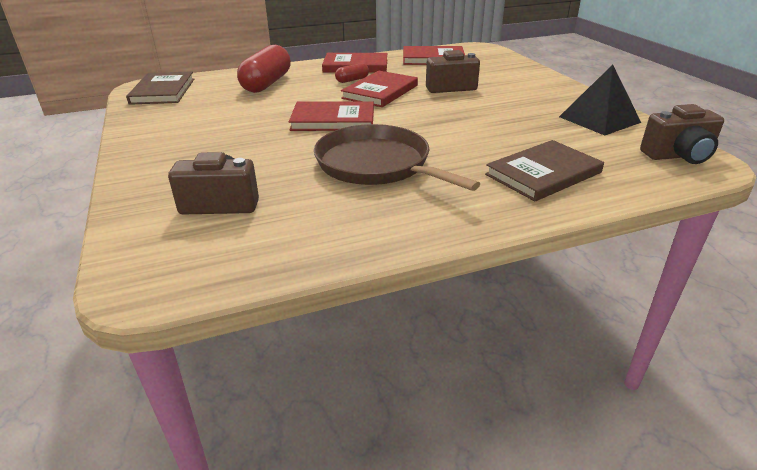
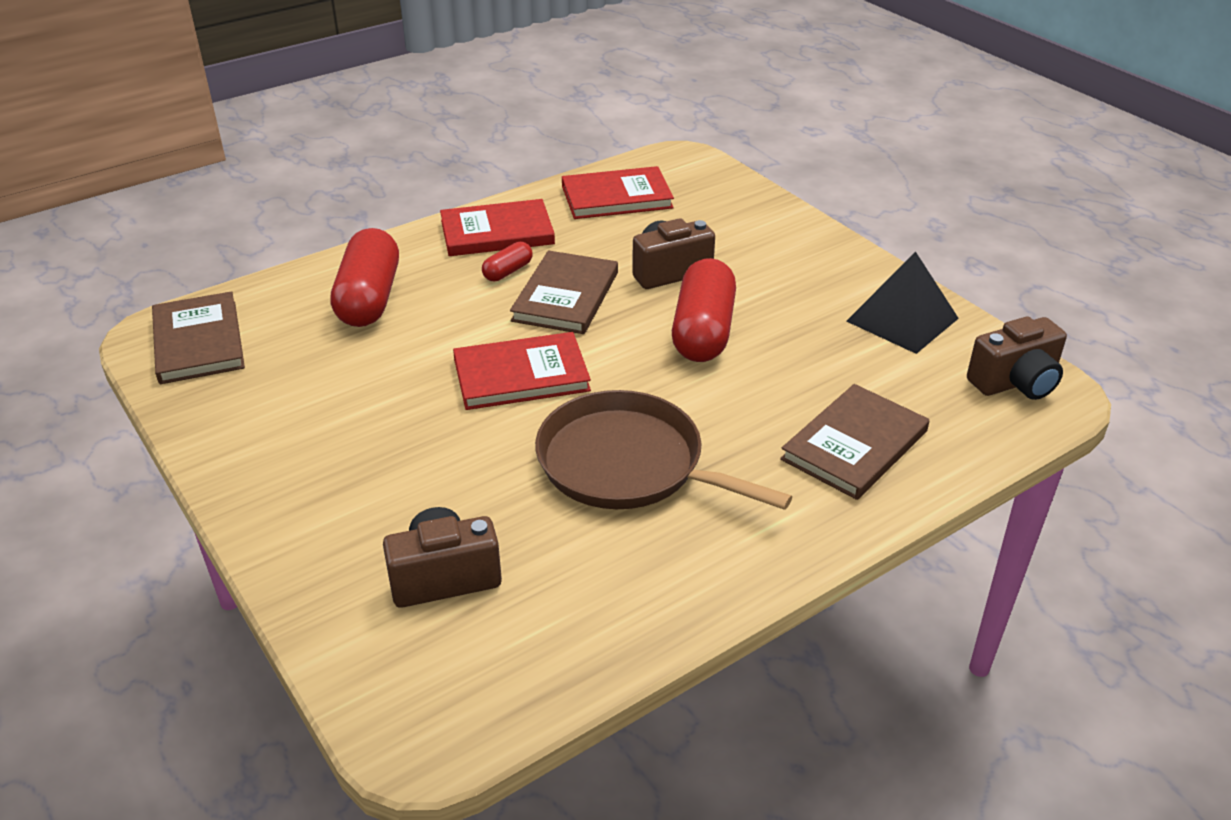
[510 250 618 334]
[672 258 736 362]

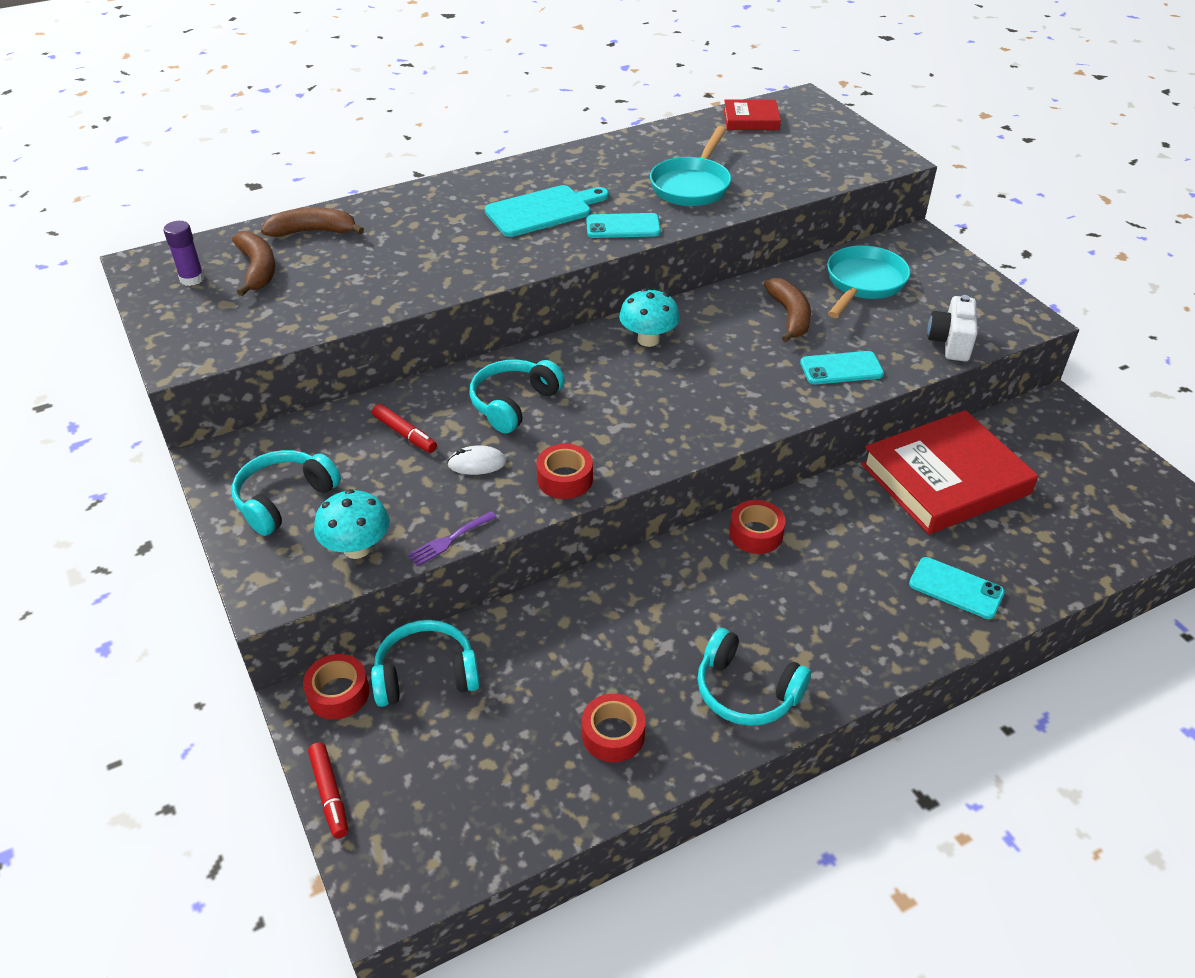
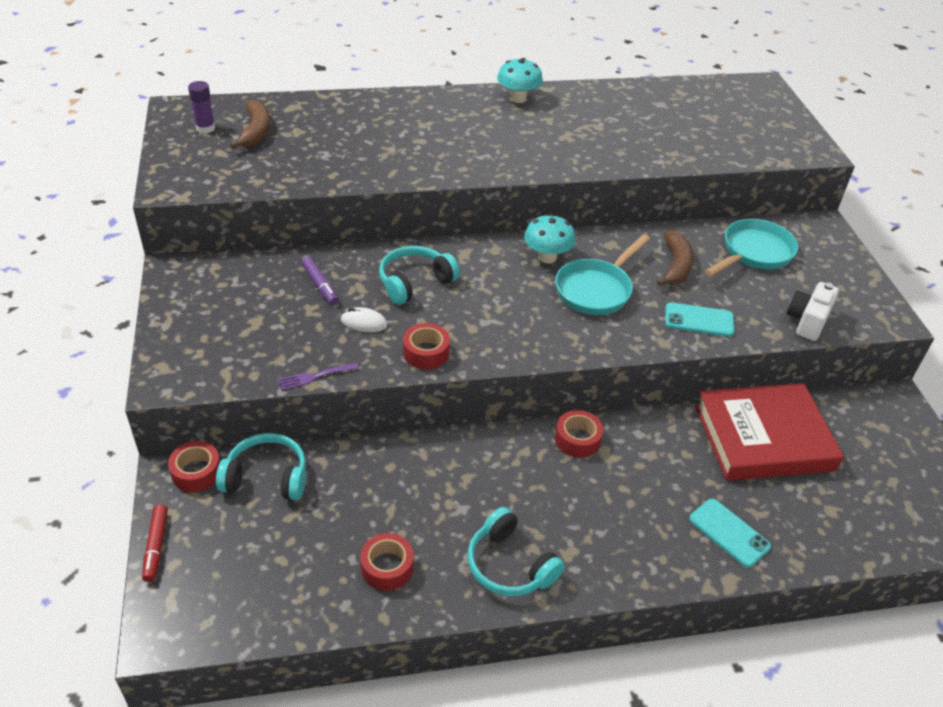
[232 450 341 536] (first image)
[261 207 364 237] (first image)
[497 58 543 103]
[302 257 339 305]
[485 185 609 237] (first image)
[586 213 661 238] (first image)
[555 234 650 315]
[724 100 781 130] (first image)

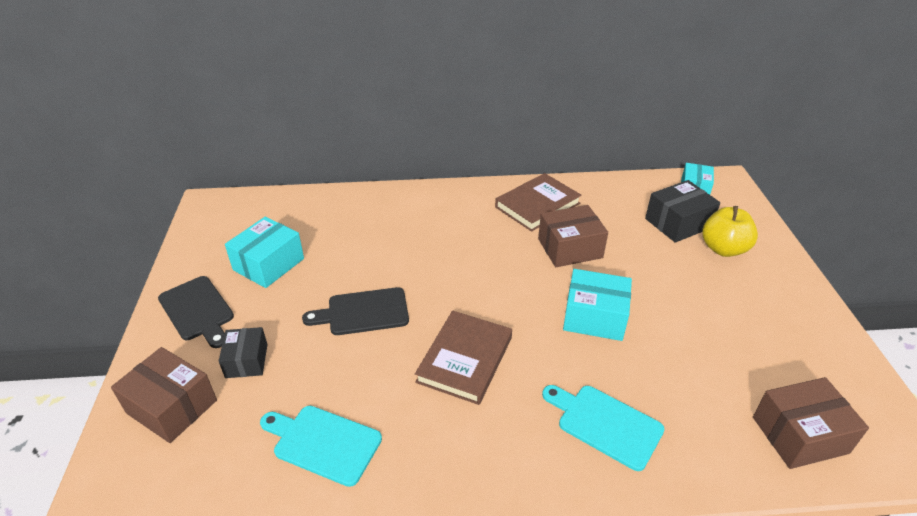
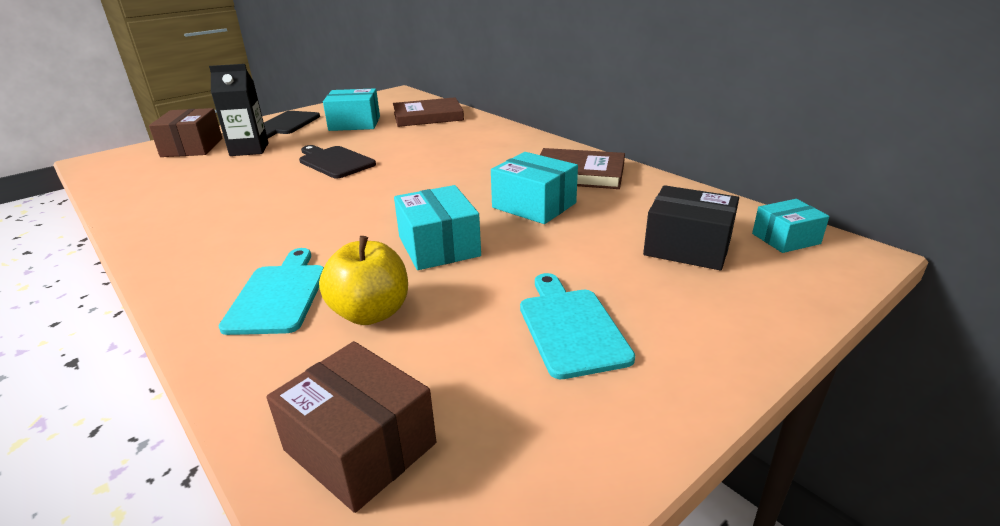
[209 64 269 156]
[520 273 635 379]
[393 97 464 127]
[491 152 578 224]
[319 236 408 325]

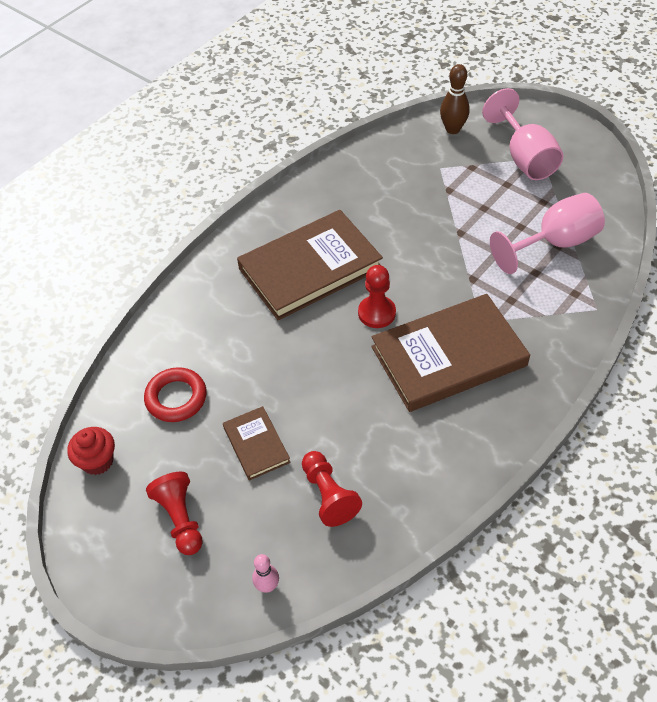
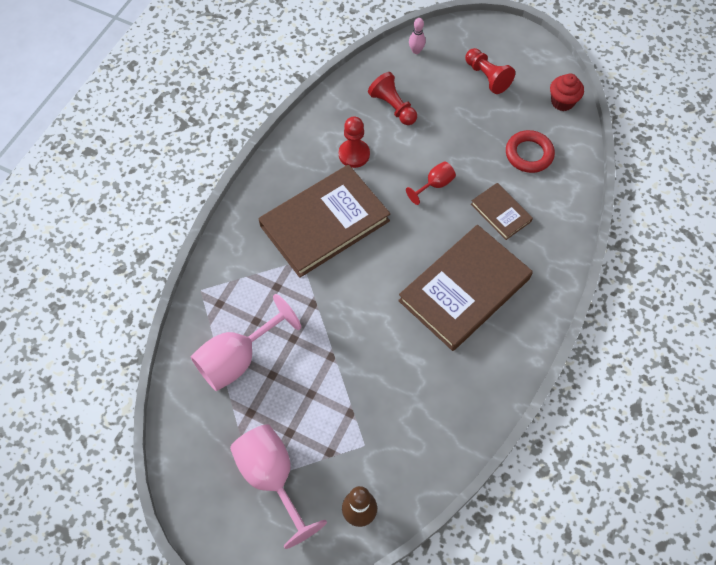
[471 183 533 240]
[339 117 370 168]
[406 161 456 205]

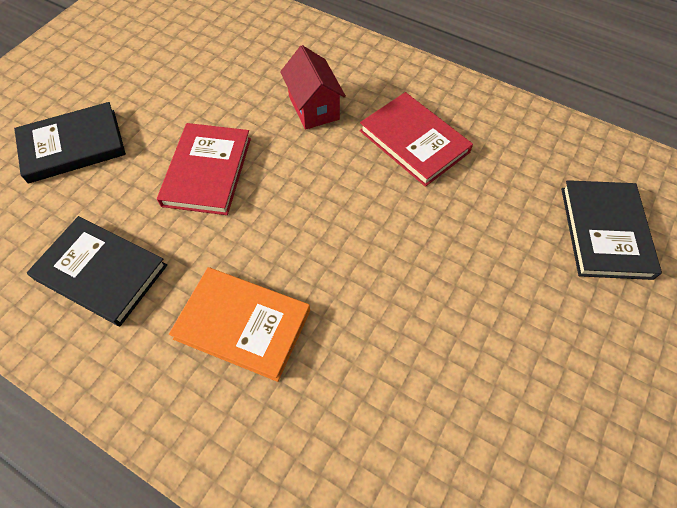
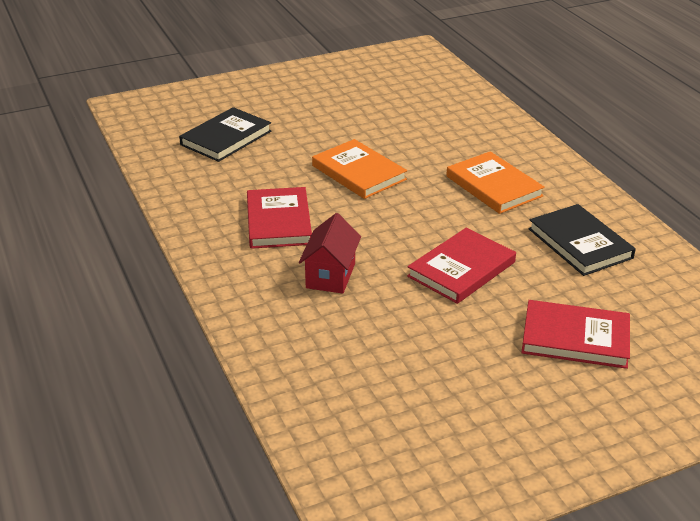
[521 300 630 369]
[312 139 407 199]

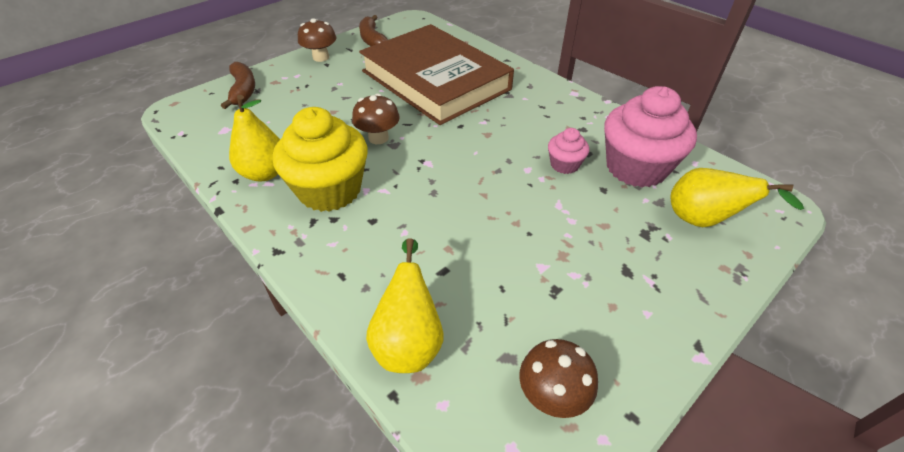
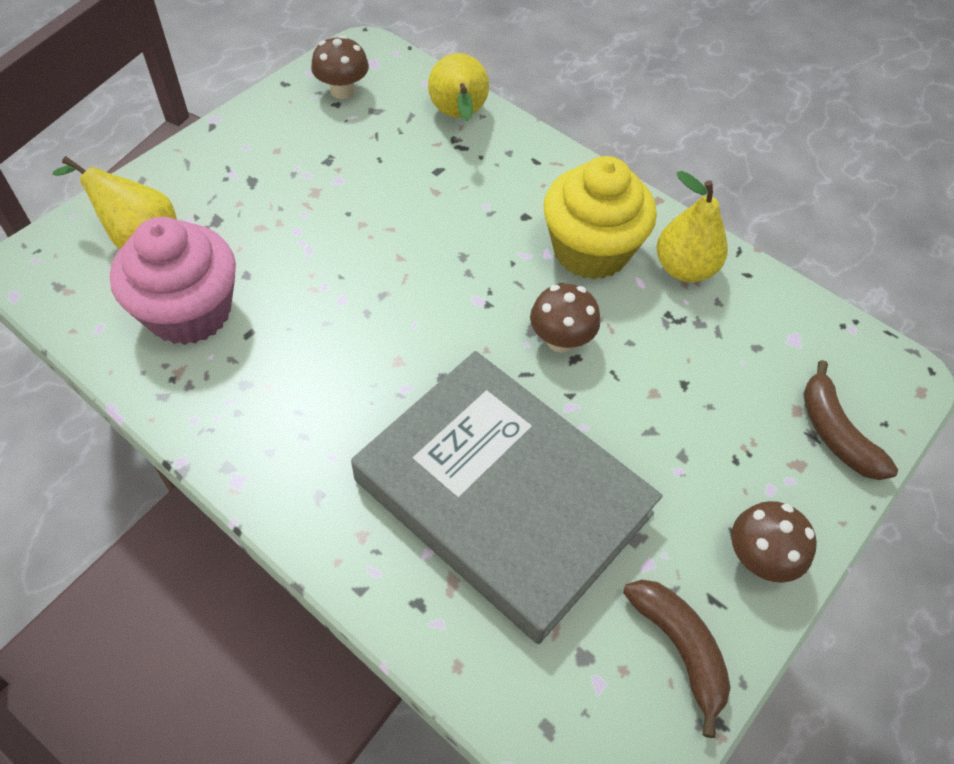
[351 351 662 644]
[548 128 589 174] (first image)

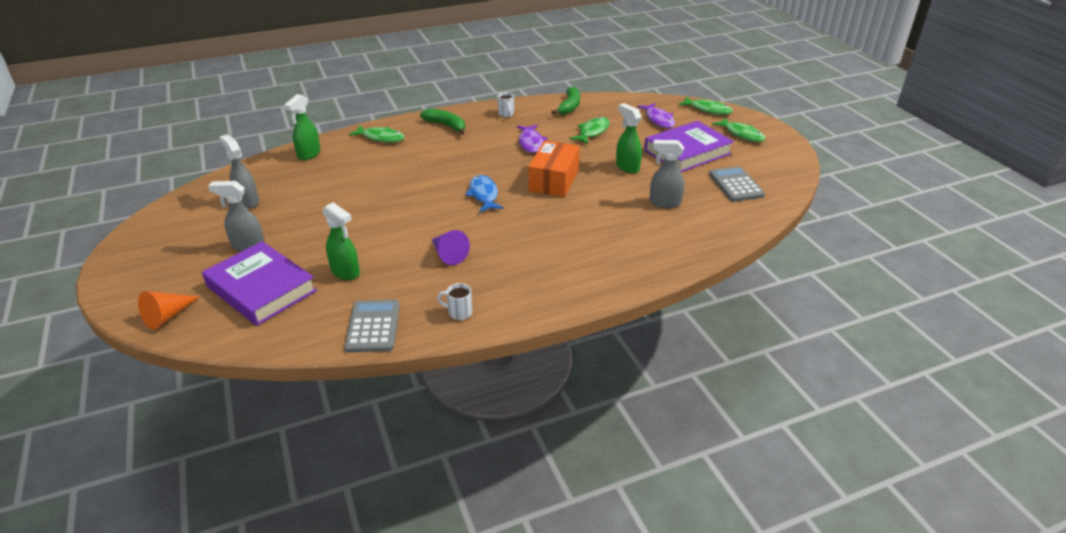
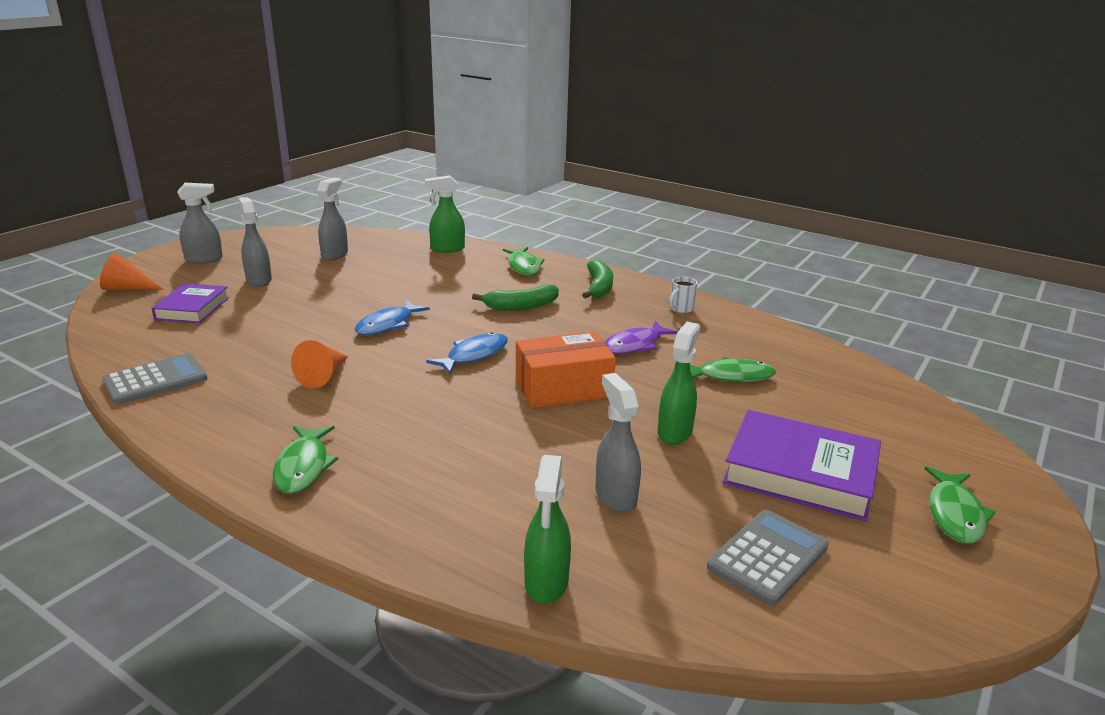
[152 283 229 323]
[524 455 571 603]
[291 340 348 388]
[437 283 472 320] (first image)
[472 285 559 310]
[637 103 675 128] (first image)
[273 426 338 494]
[177 183 223 264]
[355 300 430 335]

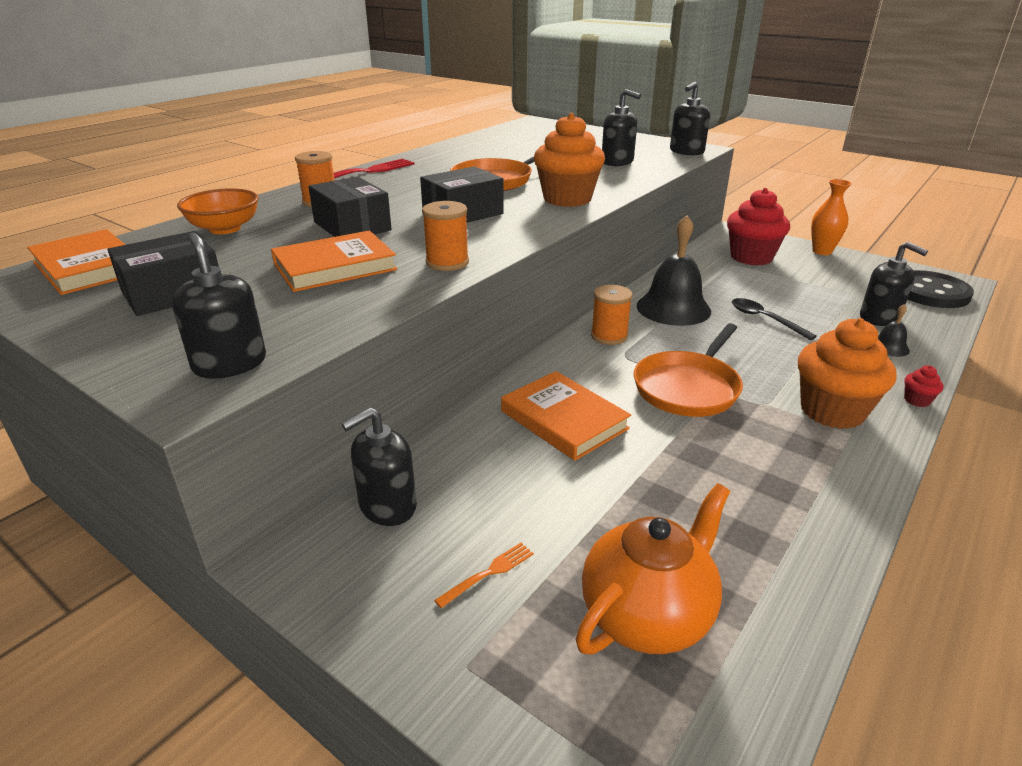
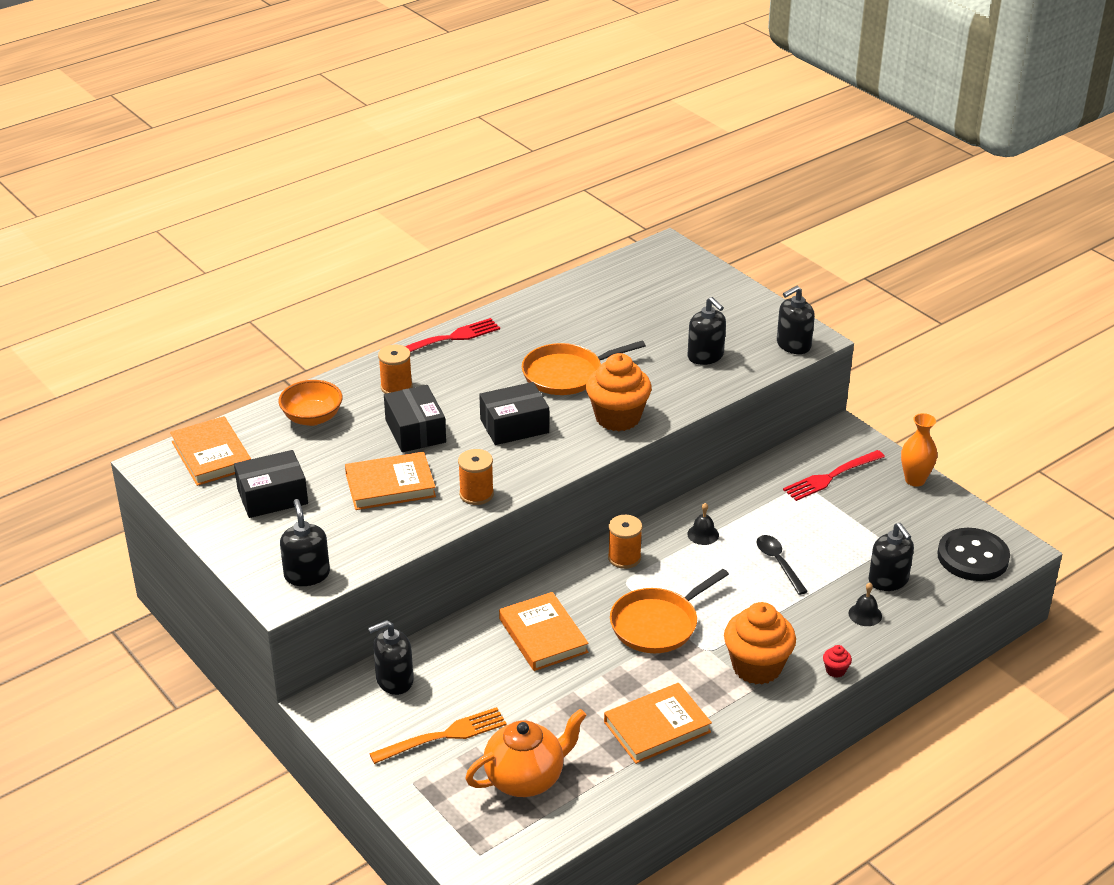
[369 707 507 764]
[687 503 719 545]
[783 450 885 501]
[604 683 712 764]

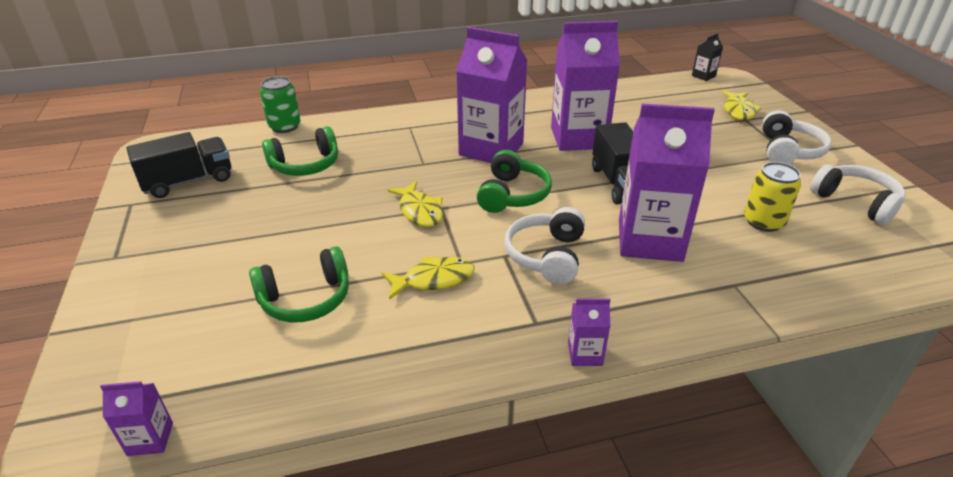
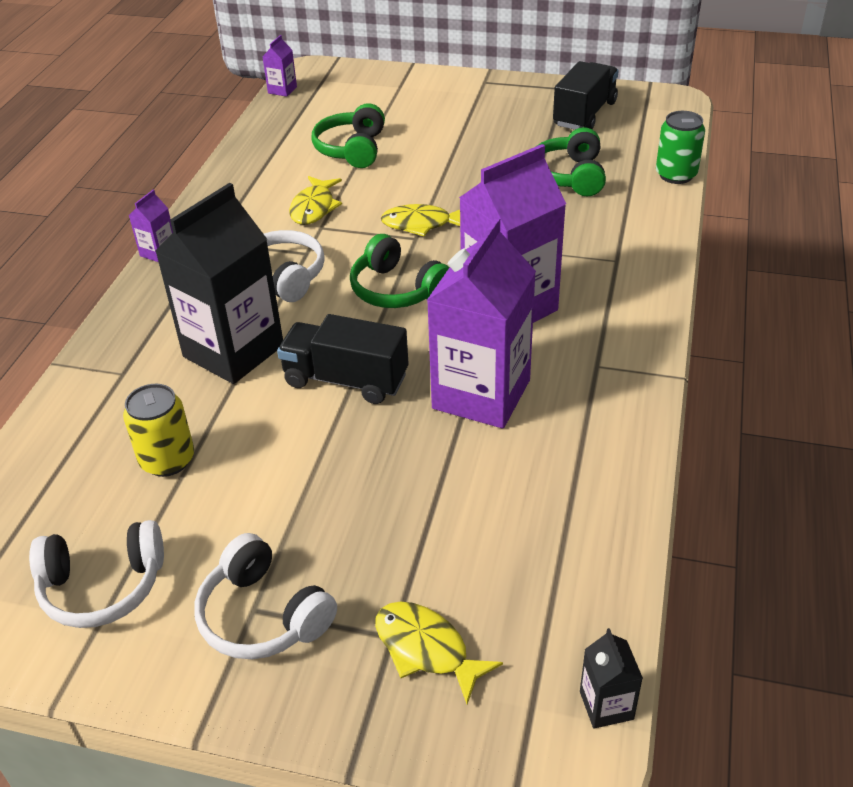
[553 61 619 130]
[155 183 283 384]

